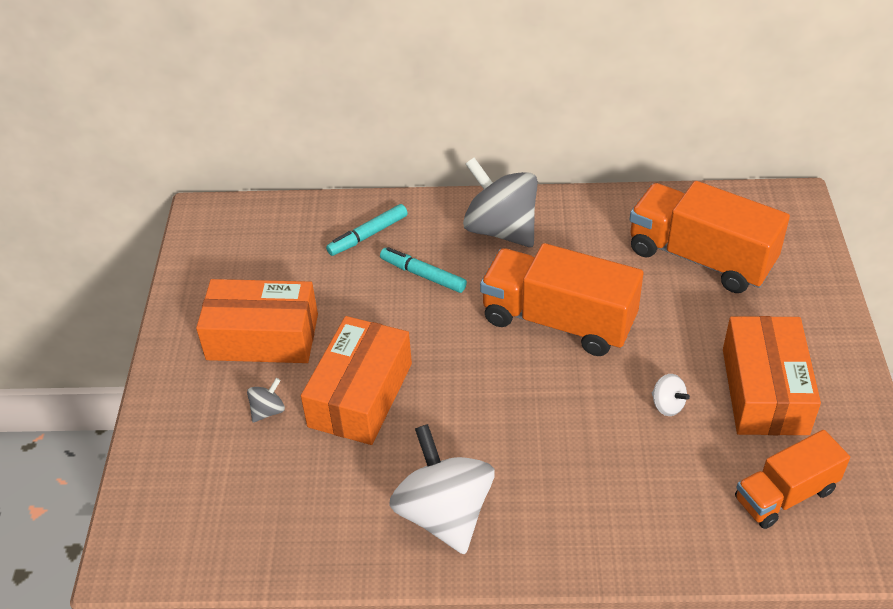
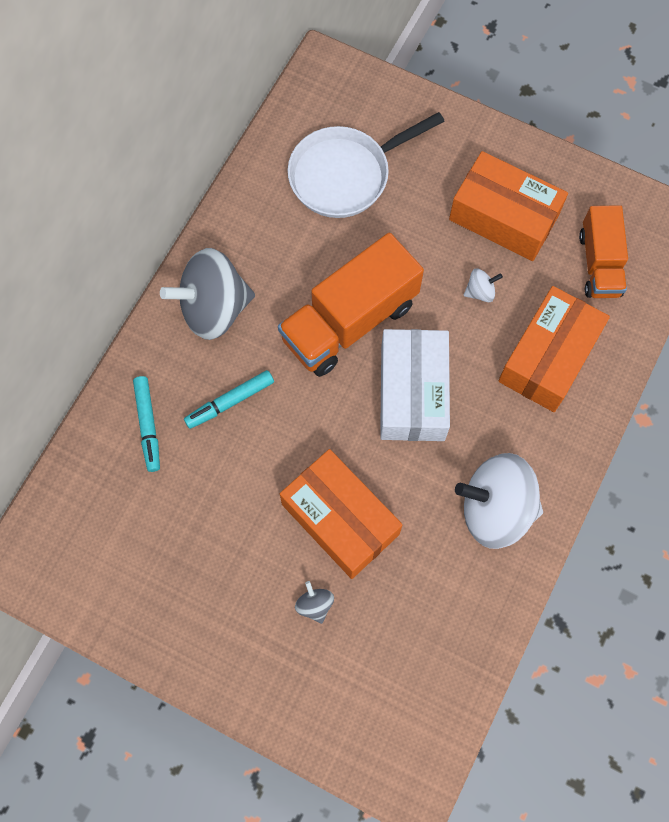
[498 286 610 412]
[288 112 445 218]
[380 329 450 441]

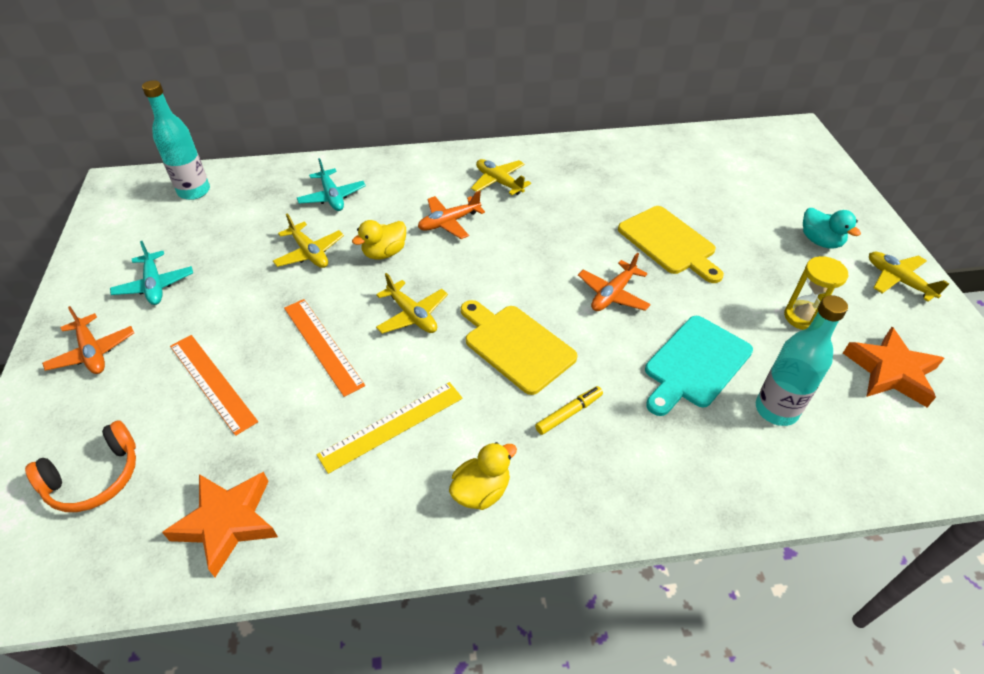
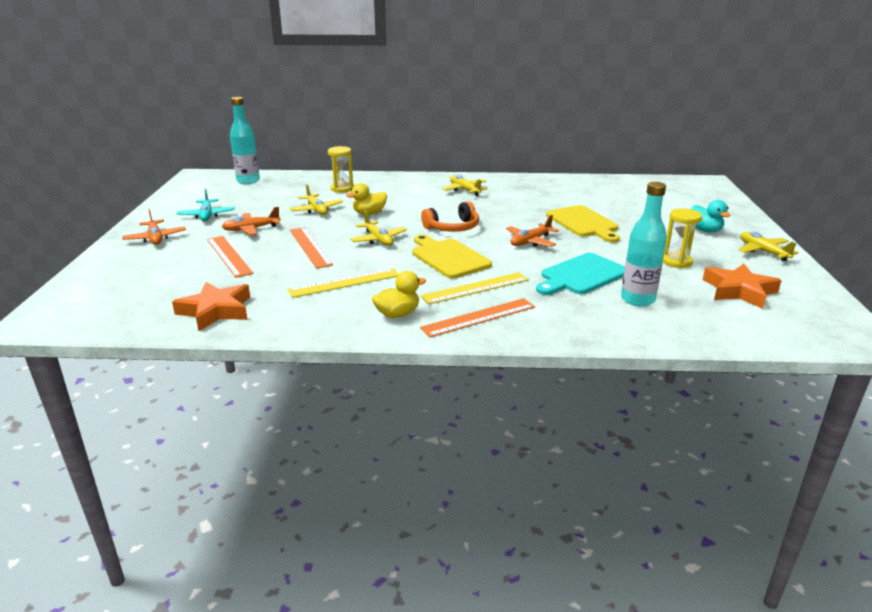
[421 201 479 232]
[328 146 354 193]
[222 207 281 235]
[421 272 529 304]
[420 298 535 338]

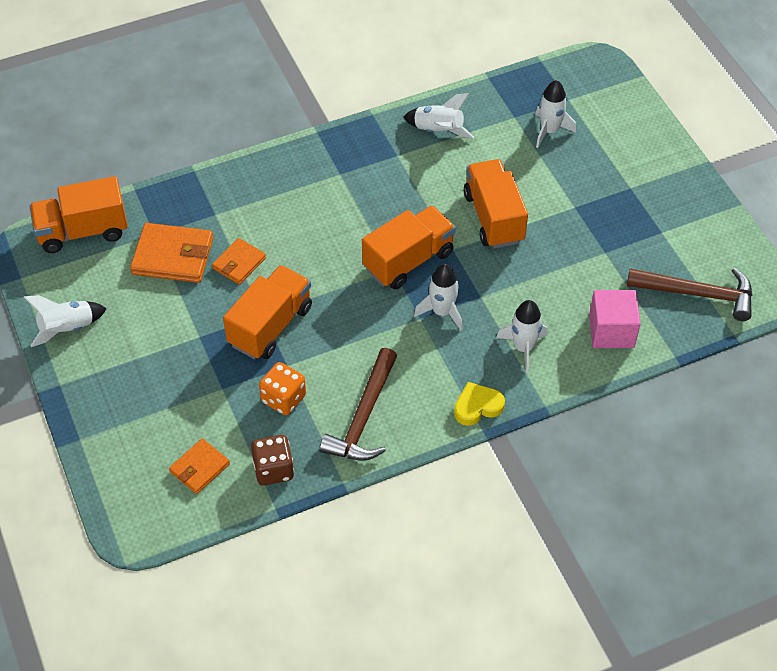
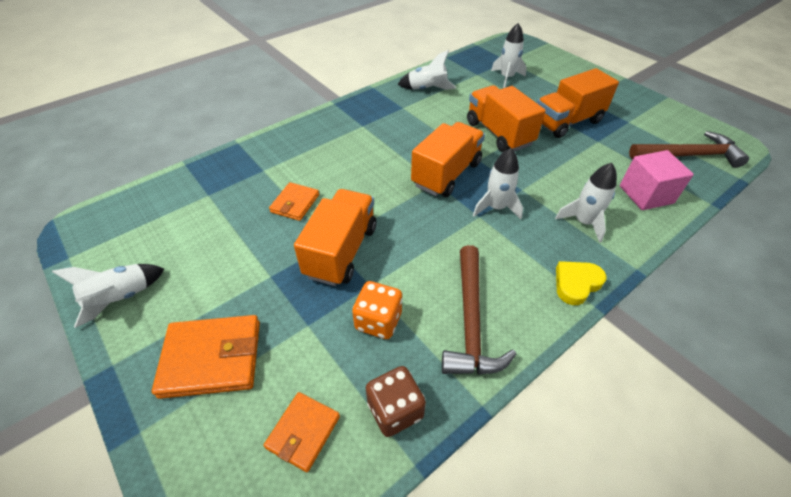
[537 68 619 138]
[152 315 260 399]

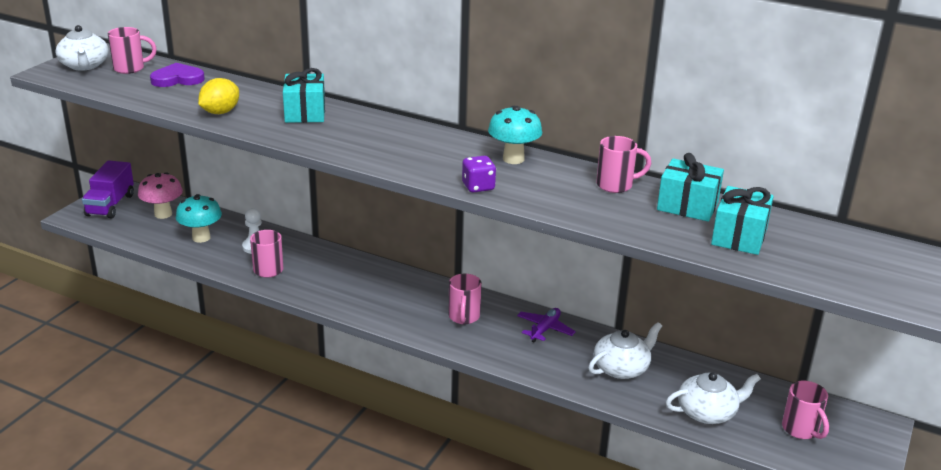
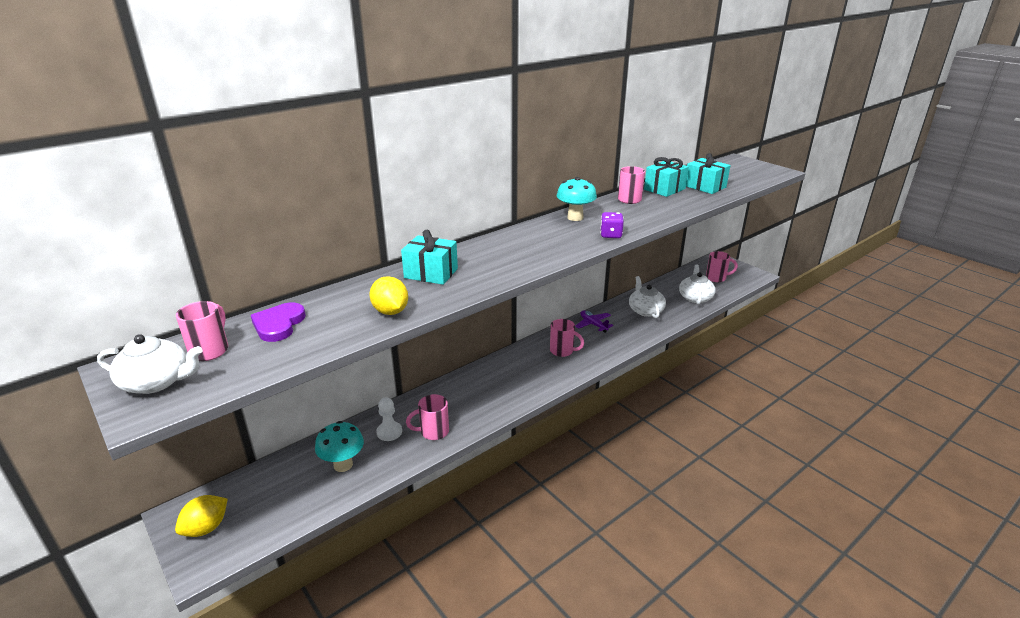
[175 495 228 537]
[138 172 183 219] (first image)

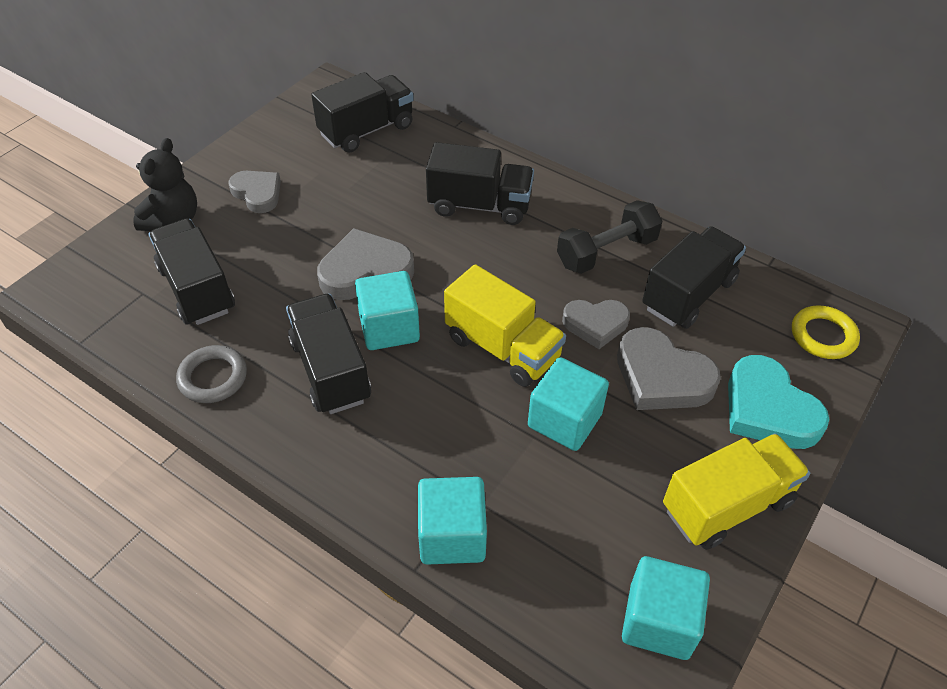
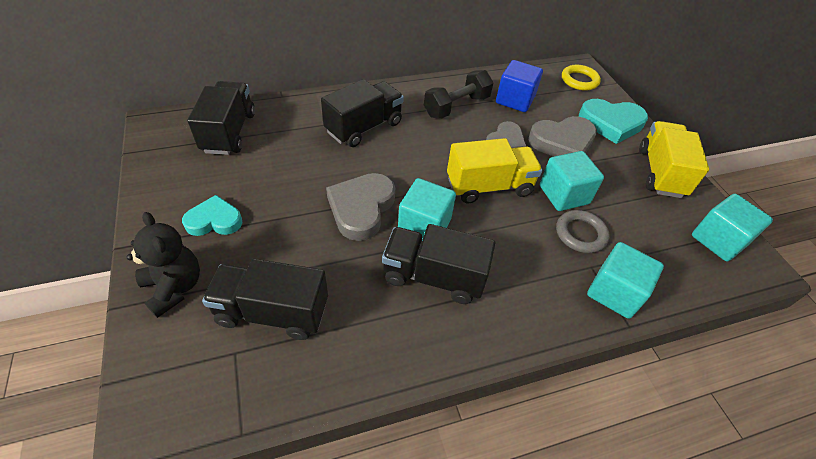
[556 210 609 253]
[182 195 242 236]
[424 70 494 119]
[496 60 543 112]

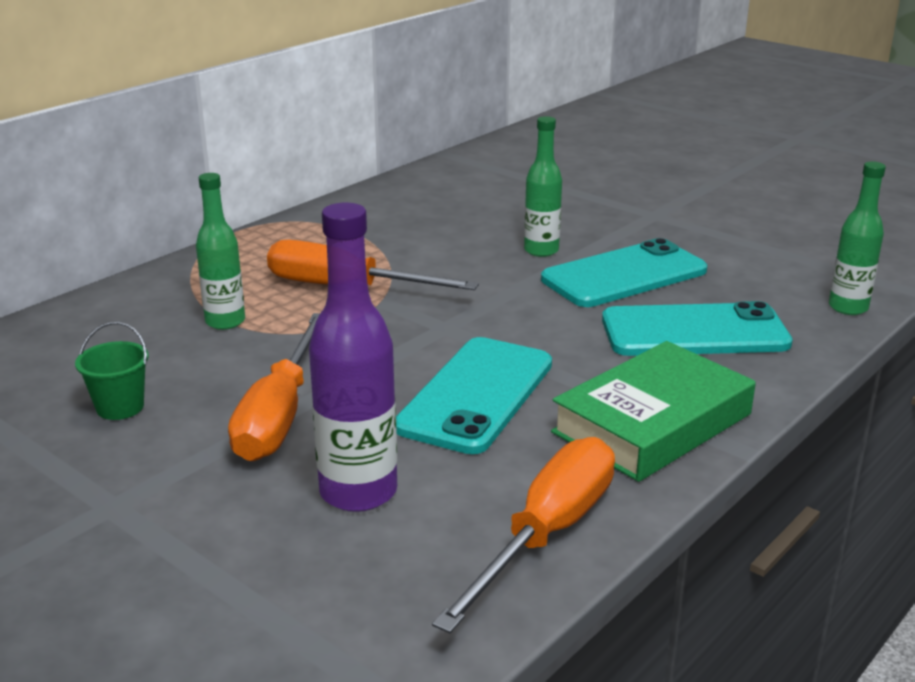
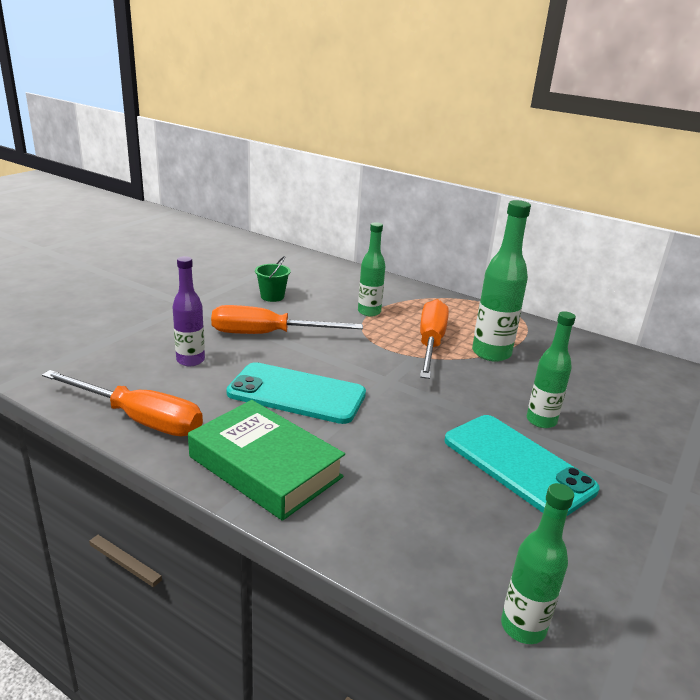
[173 256 205 366]
[602 301 793 356] (first image)
[472 200 531 362]

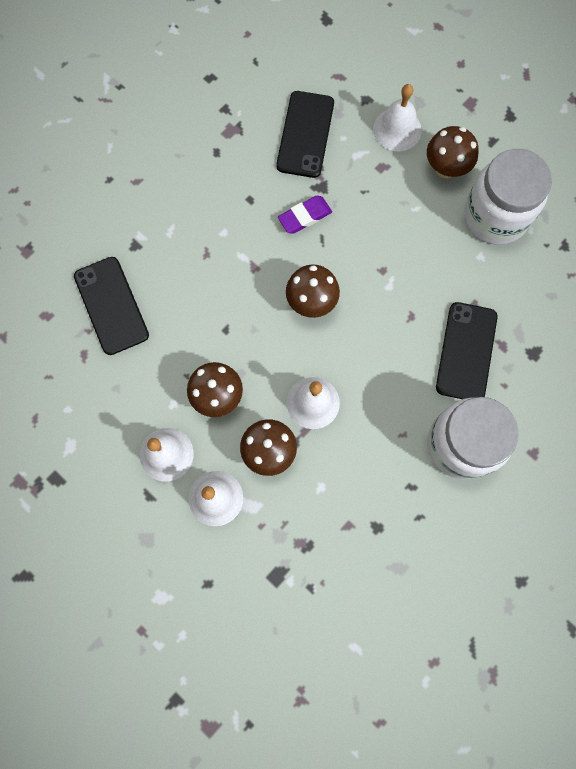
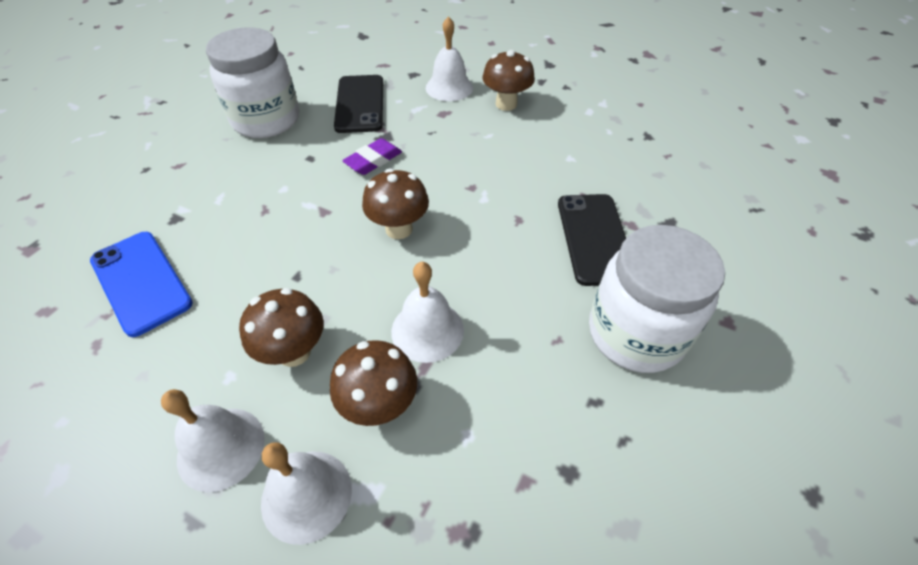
[90 232 193 337]
[206 27 299 138]

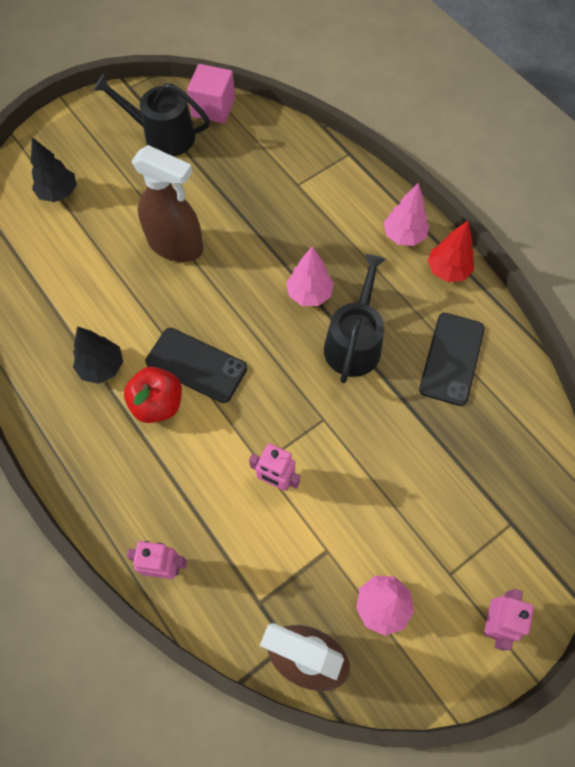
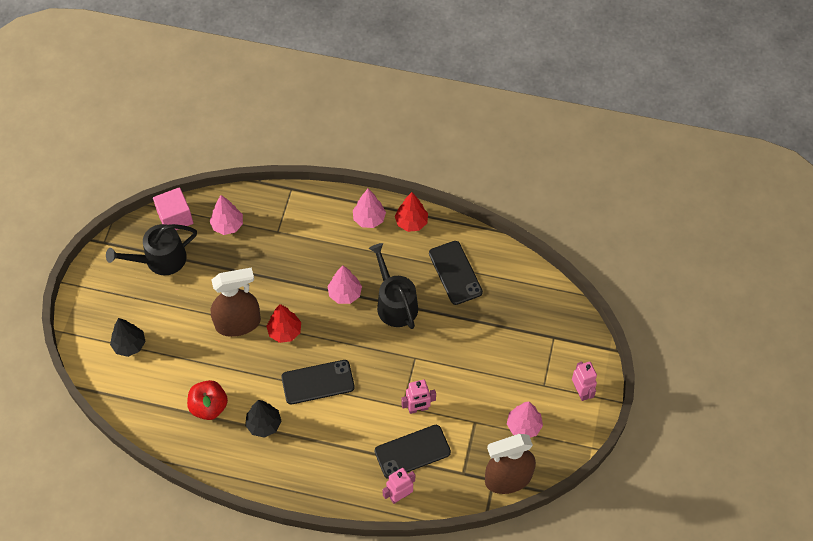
[187 380 228 420]
[210 195 243 235]
[266 304 301 343]
[375 425 451 479]

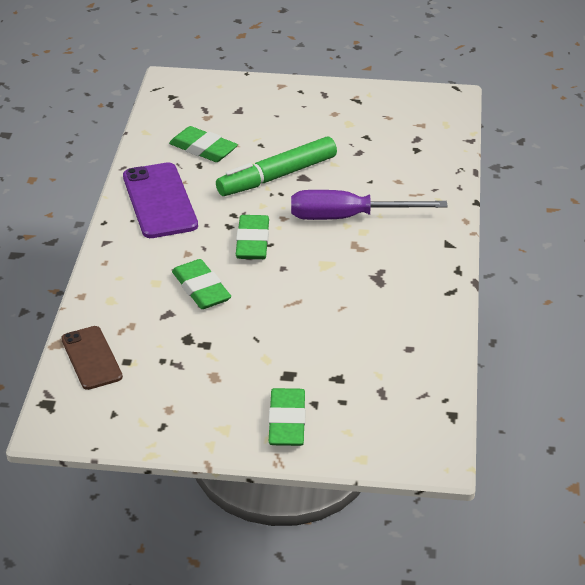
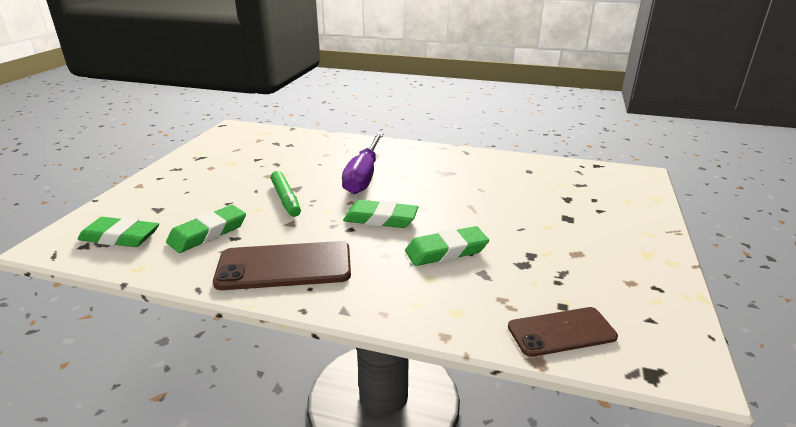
[213 241 351 290]
[271 171 301 217]
[78 217 159 247]

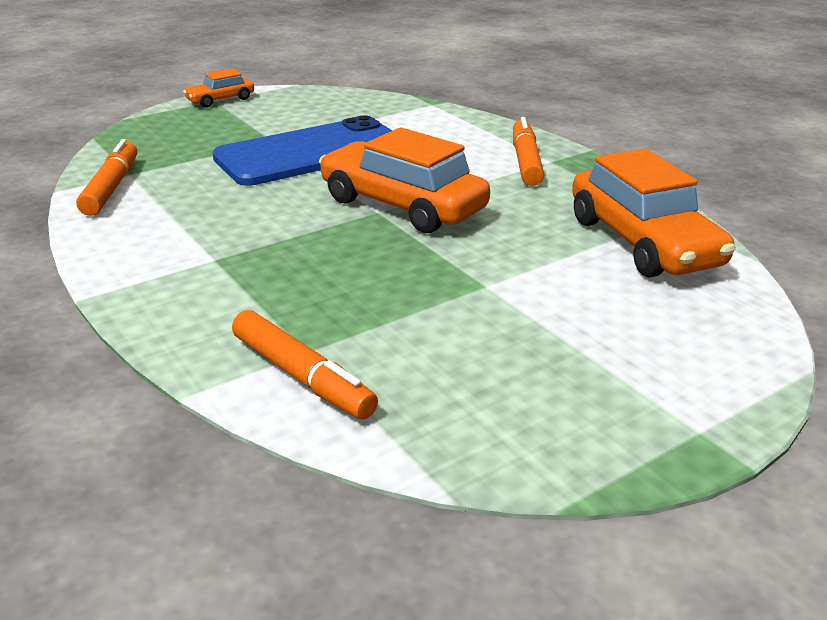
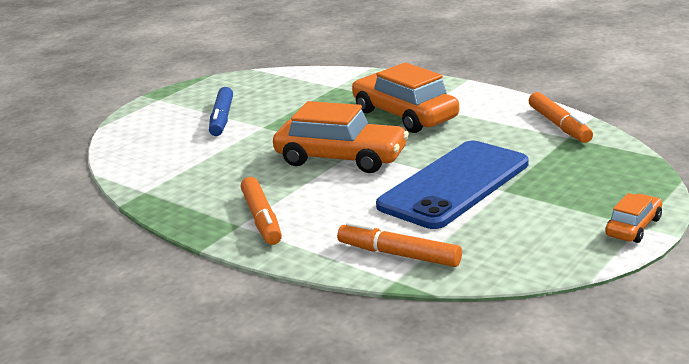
[337 222 462 267]
[352 63 459 133]
[209 87 233 136]

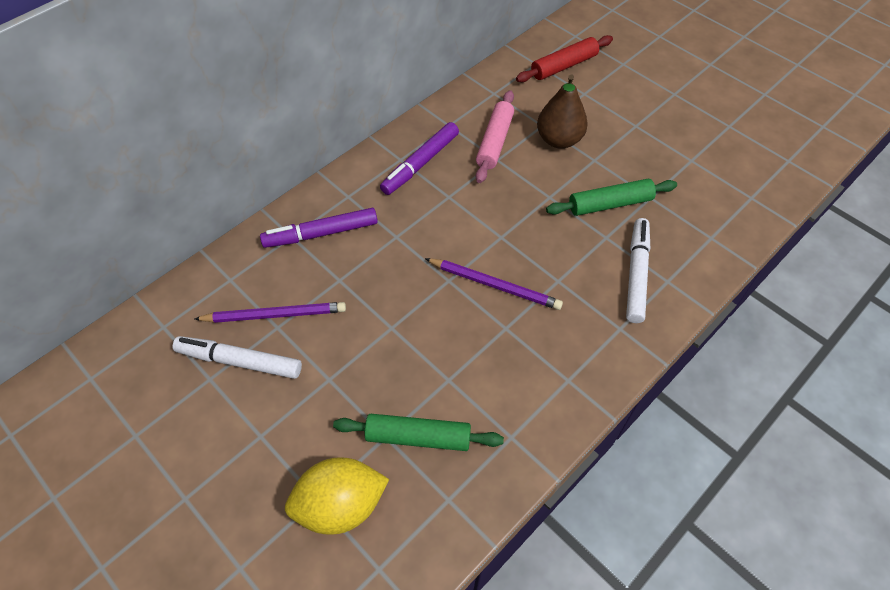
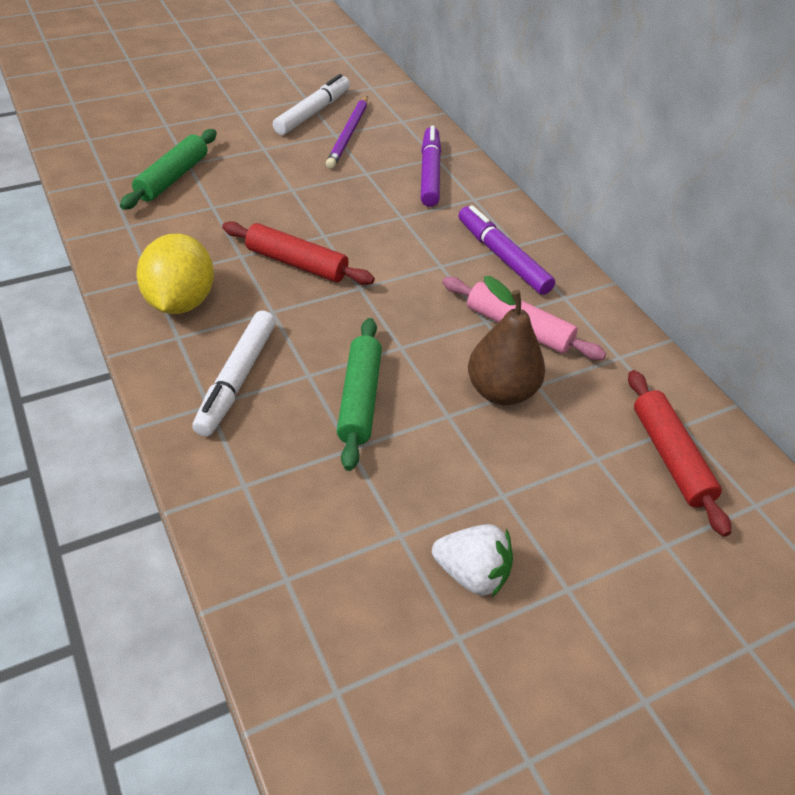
[137 234 214 314]
[222 221 375 285]
[192 311 276 437]
[432 524 513 598]

